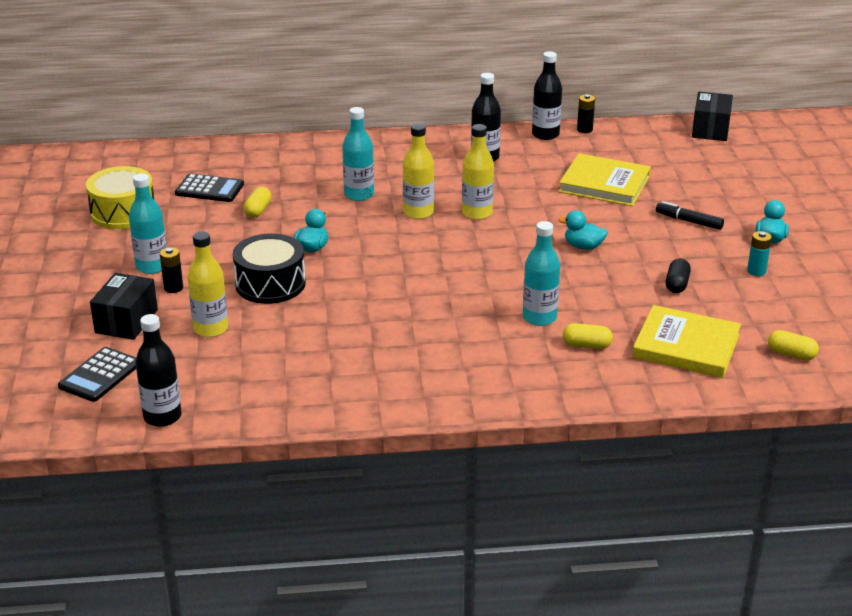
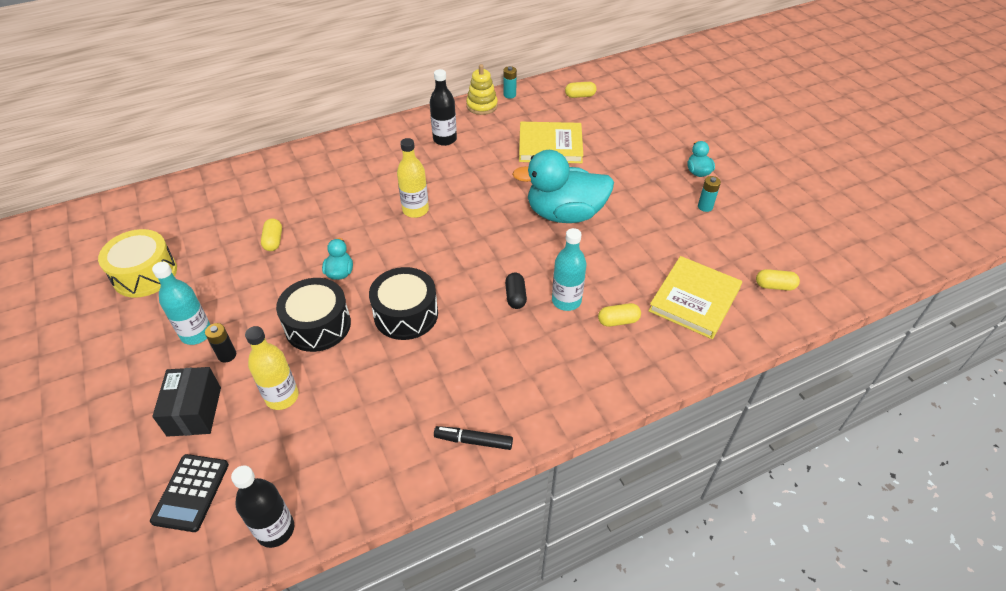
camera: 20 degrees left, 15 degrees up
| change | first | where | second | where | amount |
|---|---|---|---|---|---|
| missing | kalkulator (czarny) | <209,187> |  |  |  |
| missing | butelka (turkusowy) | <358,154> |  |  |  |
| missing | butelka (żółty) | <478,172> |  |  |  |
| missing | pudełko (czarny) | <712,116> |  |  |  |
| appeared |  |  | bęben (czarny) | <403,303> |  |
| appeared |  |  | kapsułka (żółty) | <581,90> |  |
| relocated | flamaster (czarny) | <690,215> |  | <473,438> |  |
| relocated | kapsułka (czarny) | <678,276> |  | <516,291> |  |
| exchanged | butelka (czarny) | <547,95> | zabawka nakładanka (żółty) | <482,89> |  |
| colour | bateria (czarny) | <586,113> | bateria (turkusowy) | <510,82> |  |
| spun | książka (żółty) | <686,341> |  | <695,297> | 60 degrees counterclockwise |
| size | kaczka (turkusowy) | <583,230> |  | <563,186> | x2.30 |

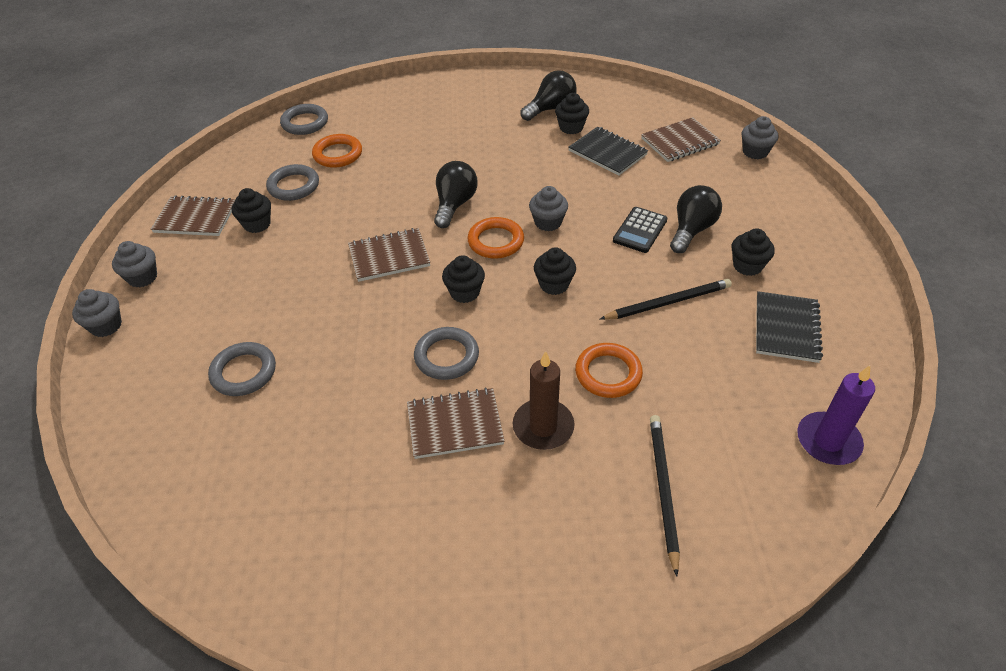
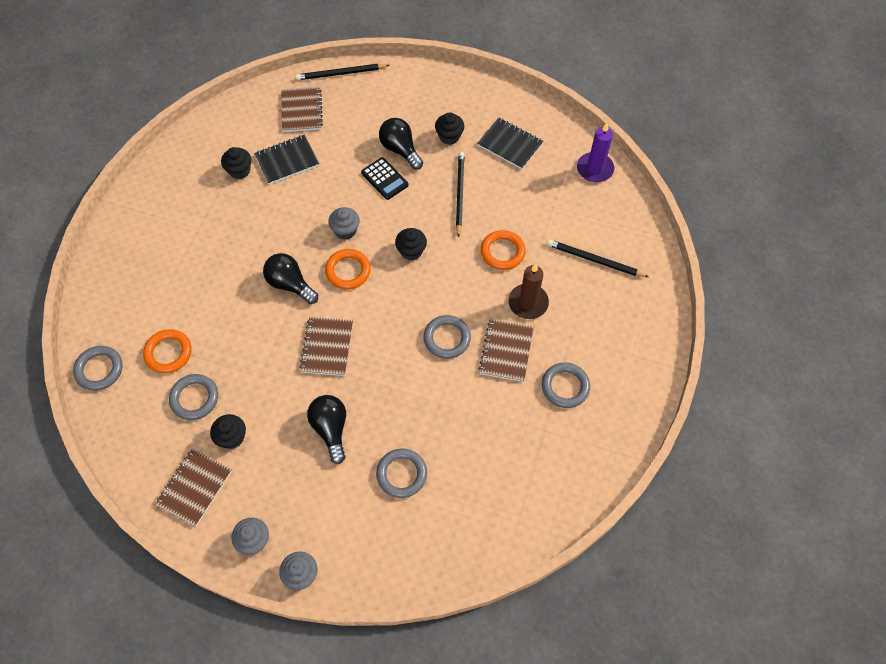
camera: 70 degrees left, 15 degrees up
| change | first | where | second | where | amount |
|---|---|---|---|---|---|
| missing | muffinka (czarny) | <463,279> |  |  |  |
| appeared |  |  | pierścień (szary) | <566,385> |  |
| relocated | żarówka (czarny) | <549,95> |  | <326,429> |  |
| exchanged | muffinka (szary) | <759,137> | ołówek (czarny) | <342,72> |  |

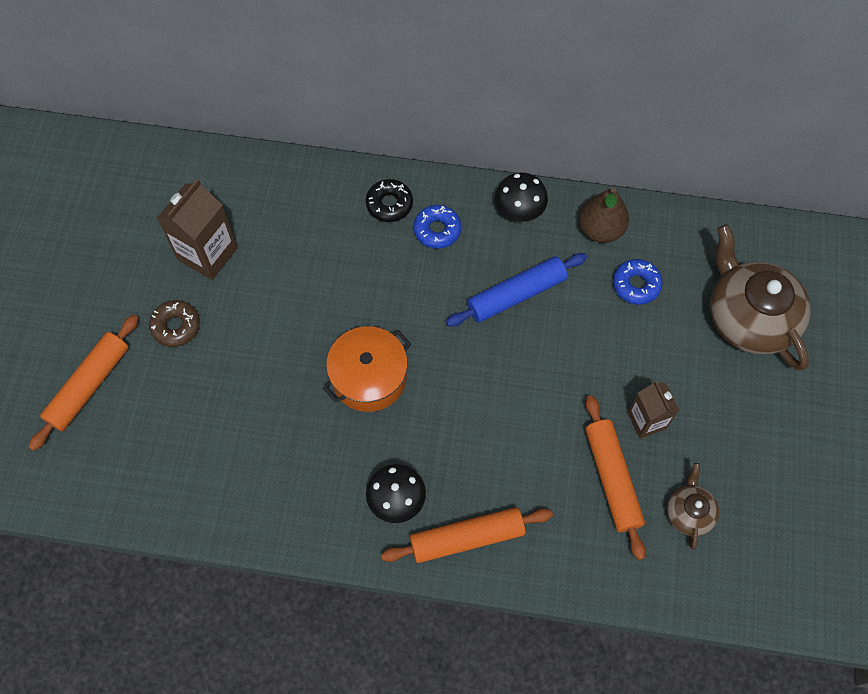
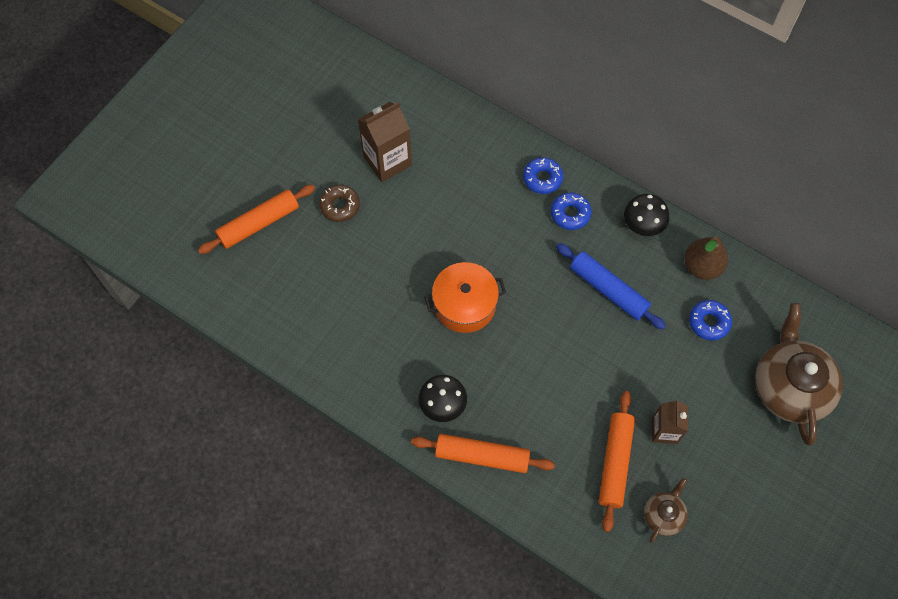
camera: 25 degrees right, 0 degrees up
| change | first | where | second | where | amount |
|---|---|---|---|---|---|
| colour | donut (czarny) | <389,200> | donut (niebieski) | <543,175> |  |
| spun | wałek do ciasta (niebieski) | <516,290> |  | <611,286> | 45 degrees clockwise |

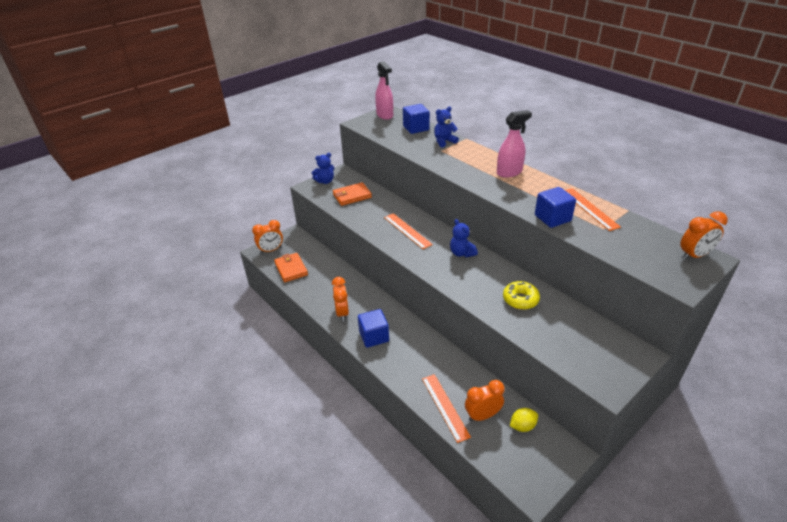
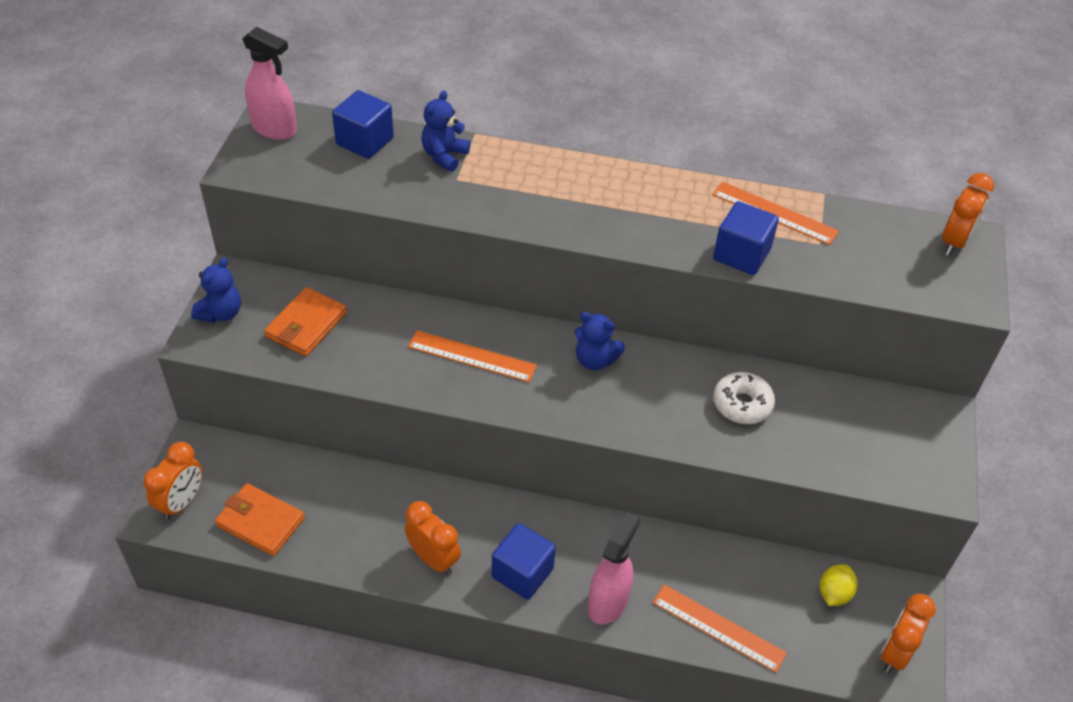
camera: 40 degrees left, 10 degrees up
| change | first | where | second | where | amount |
|---|---|---|---|---|---|
| relocated | budzik (pomarańczowy) | <485,400> |  | <908,633> |  |
| relocated | spryskiwacz (różowy) | <514,144> |  | <614,568> |  |
| colour | donut (żółty) | <521,295> | donut (biały) | <744,398> |  |

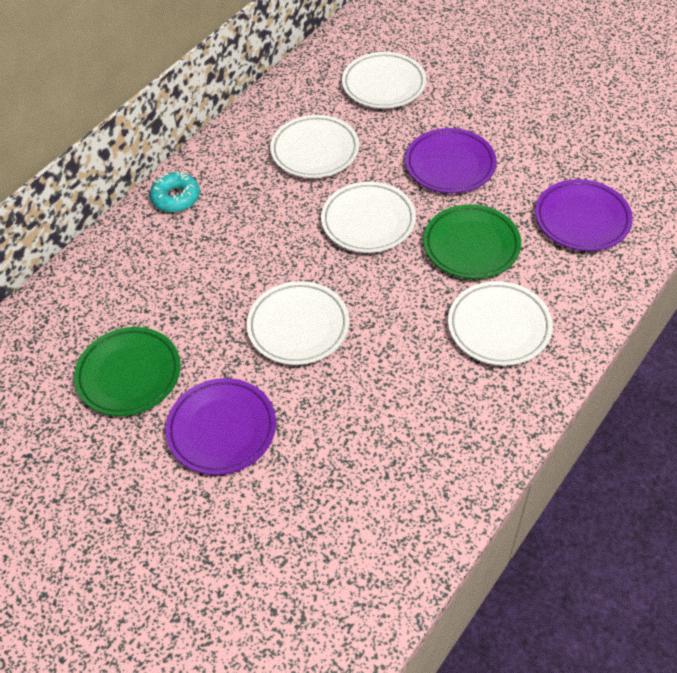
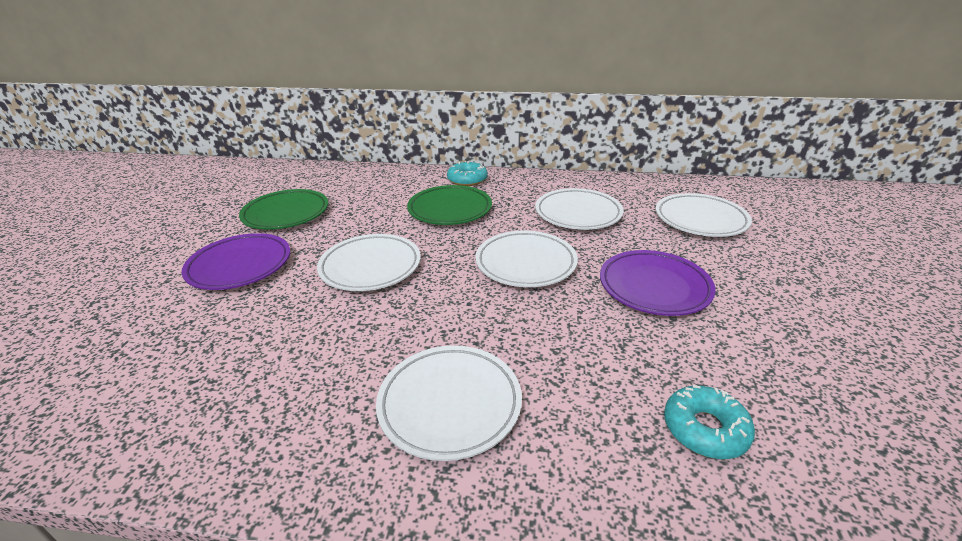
camera: 60 degrees right, 20 degrees down
| change | first | where | second | where | amount |
|---|---|---|---|---|---|
| relocated | talerz (zielony) | <472,241> |  | <449,205> |  |
| exchanged | talerz (fioletowy) | <584,215> | donut (turkusowy) | <709,422> |  |

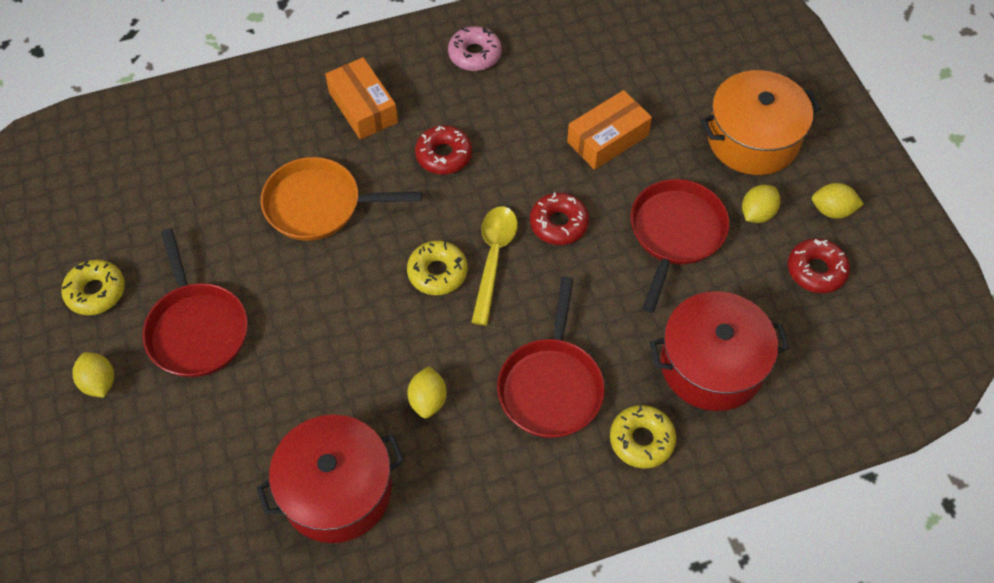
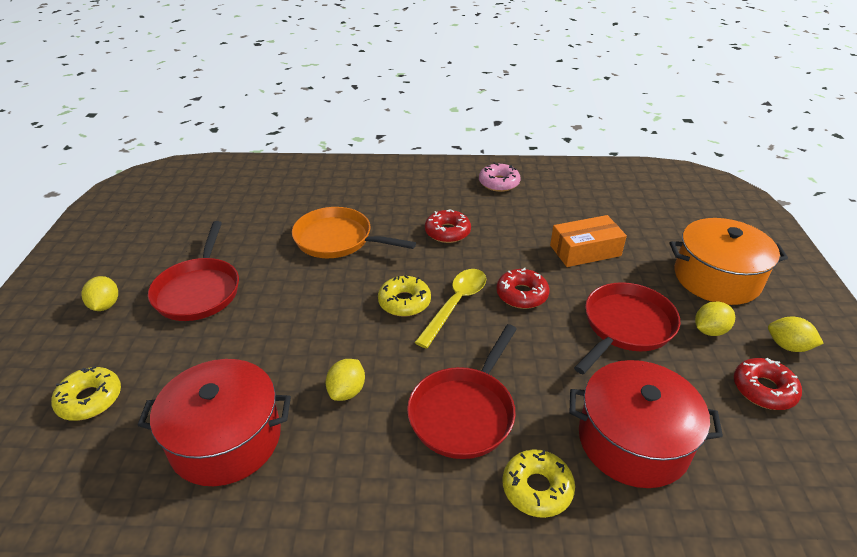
camera: 20 degrees right, 20 degrees down
| change | first | where | second | where | amount |
|---|---|---|---|---|---|
| missing | pudełko (pomarańczowy) | <361,98> |  |  |  |
| relocated | donut (żółty) | <93,287> |  | <86,393> |  |

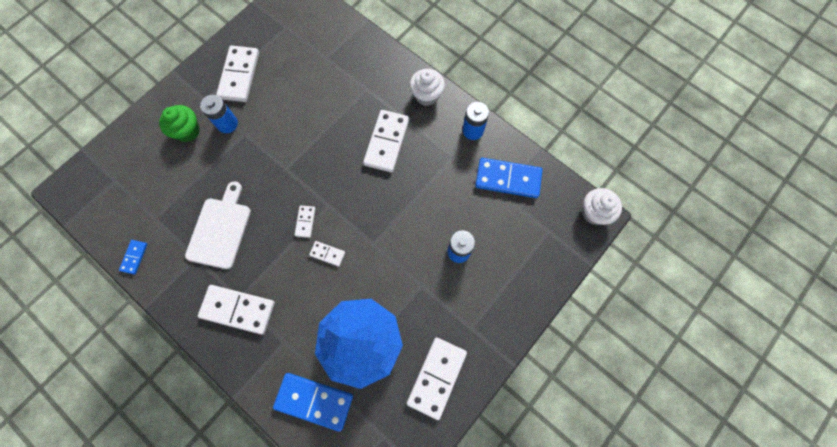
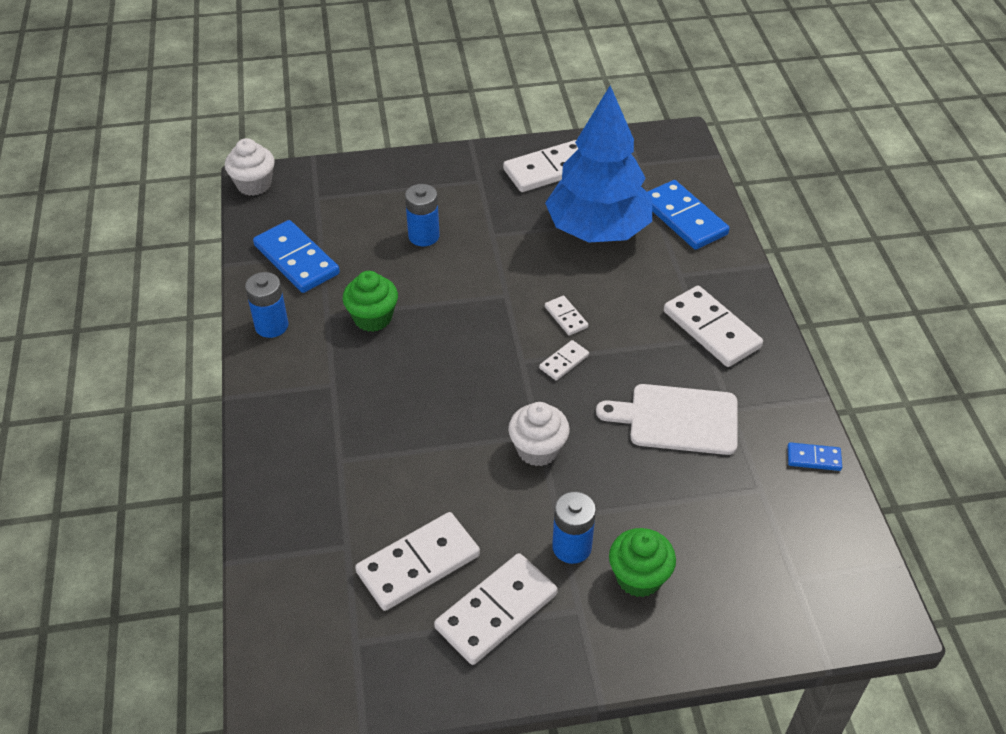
camera: 140 degrees left, 25 degrees down
| change | first | where | second | where | amount |
|---|---|---|---|---|---|
| appeared |  |  | muffinka (zielony) | <370,301> |  |
| relocated | kostka domina (biały) | <386,141> |  | <417,561> |  |
| relocated | muffinka (biały) | <427,87> |  | <539,434> |  |
| spun | kostka domina (niebieski) | <133,257> |  | <814,456> | 45 degrees clockwise |
| spun | deska do krojenia (biały) | <218,225> |  | <667,419> | 45 degrees clockwise |

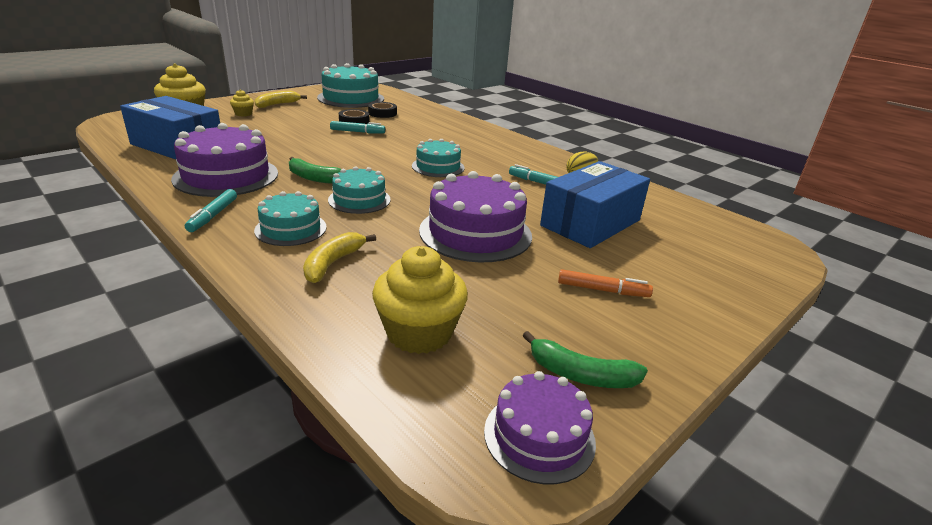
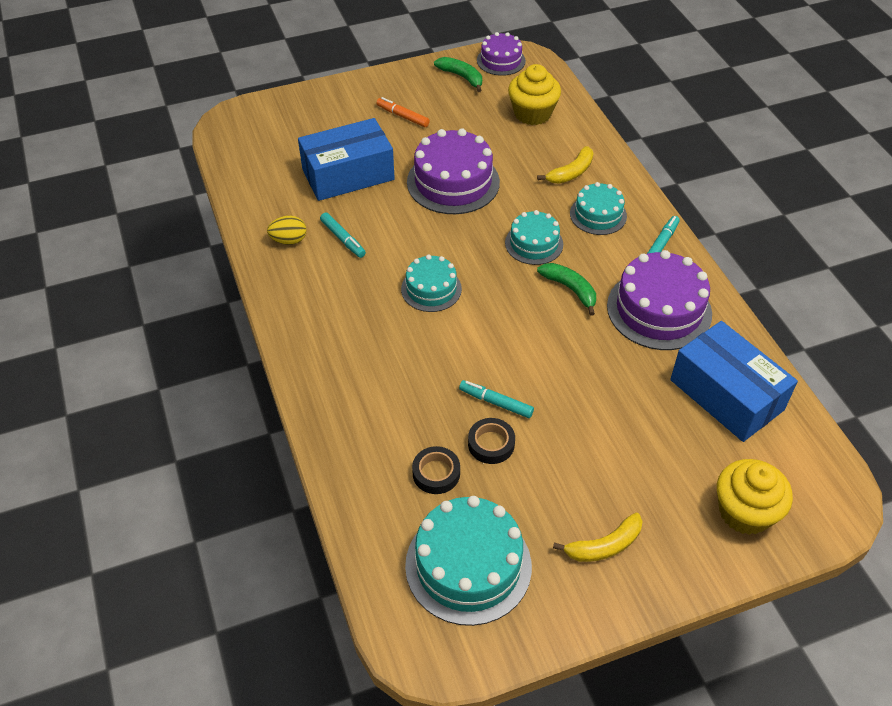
camera: 155 degrees left, 20 degrees up
| change | first | where | second | where | amount |
|---|---|---|---|---|---|
| missing | muffinka (żółty) | <242,103> |  |  |  |

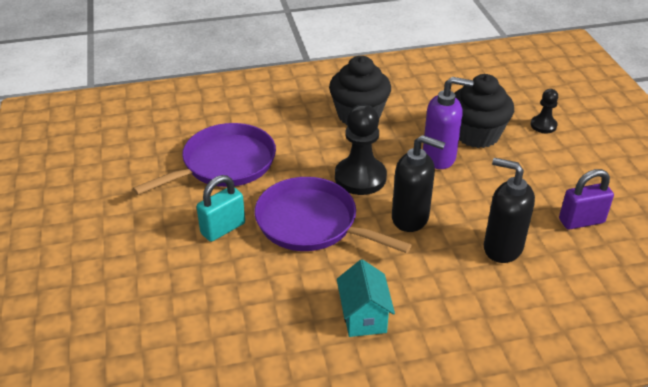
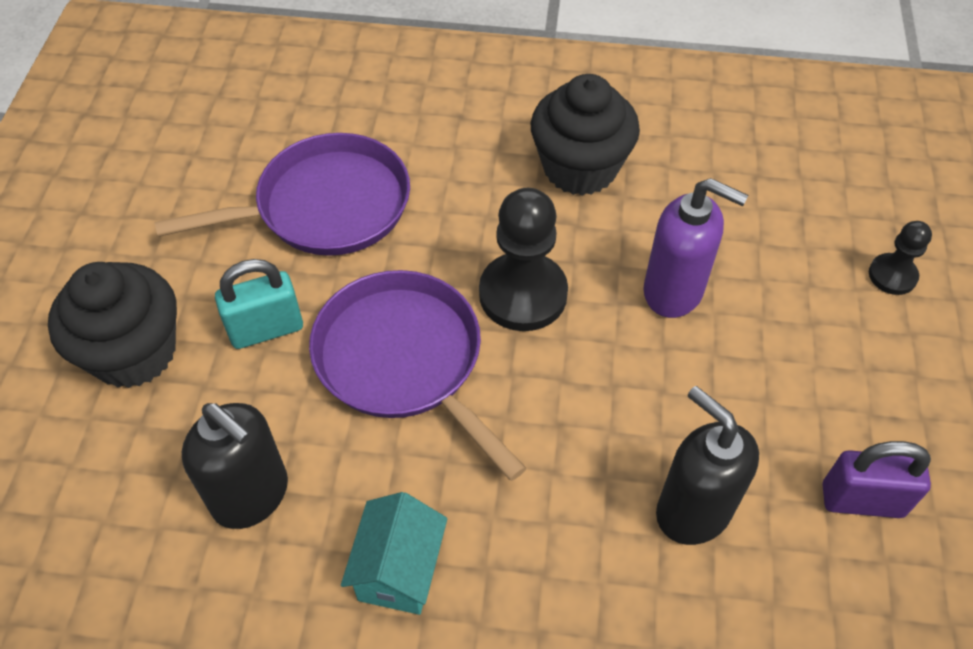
camera: 20 degrees right, 15 degrees up
| change | first | where | second | where | amount |
|---|---|---|---|---|---|
| relocated | dozownik mydła (czarny) | <418,183> |  | <235,466> |  |
| relocated | muffinka (czarny) | <484,111> |  | <112,325> |  |

